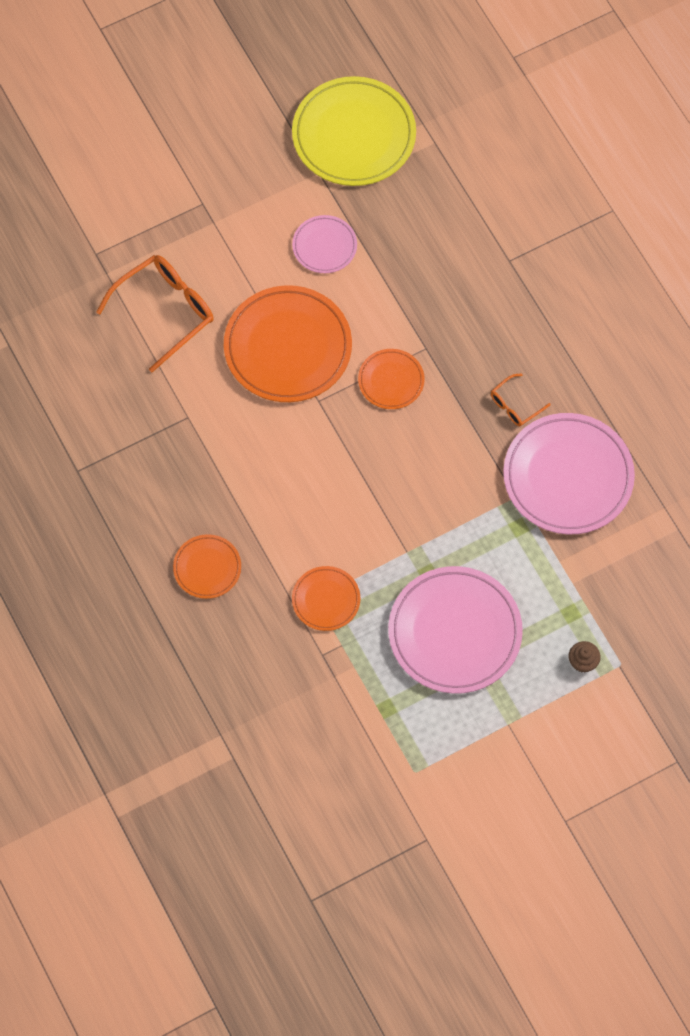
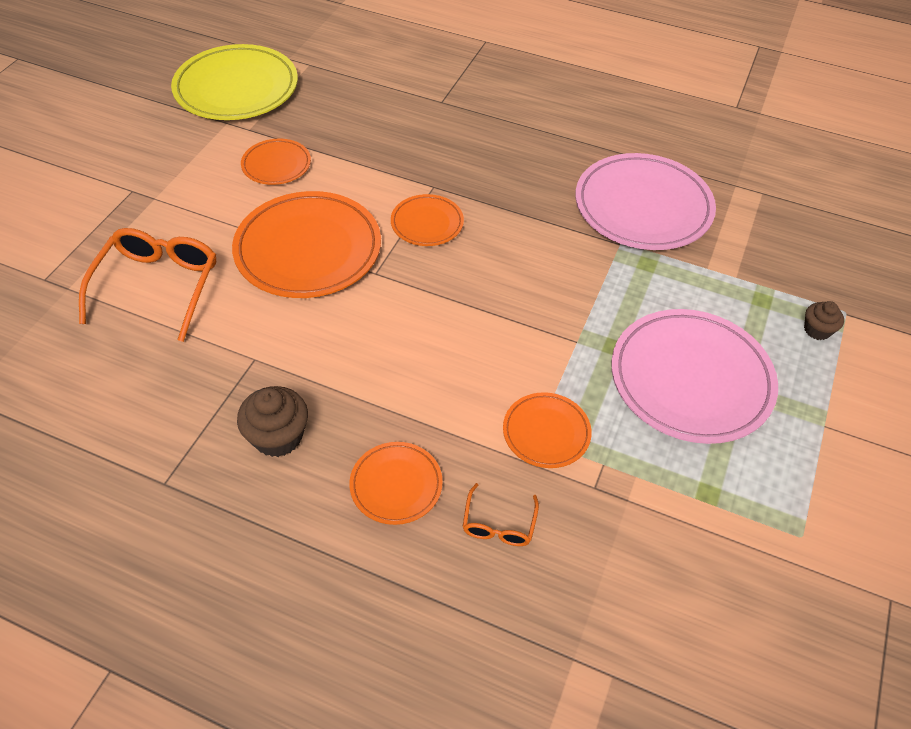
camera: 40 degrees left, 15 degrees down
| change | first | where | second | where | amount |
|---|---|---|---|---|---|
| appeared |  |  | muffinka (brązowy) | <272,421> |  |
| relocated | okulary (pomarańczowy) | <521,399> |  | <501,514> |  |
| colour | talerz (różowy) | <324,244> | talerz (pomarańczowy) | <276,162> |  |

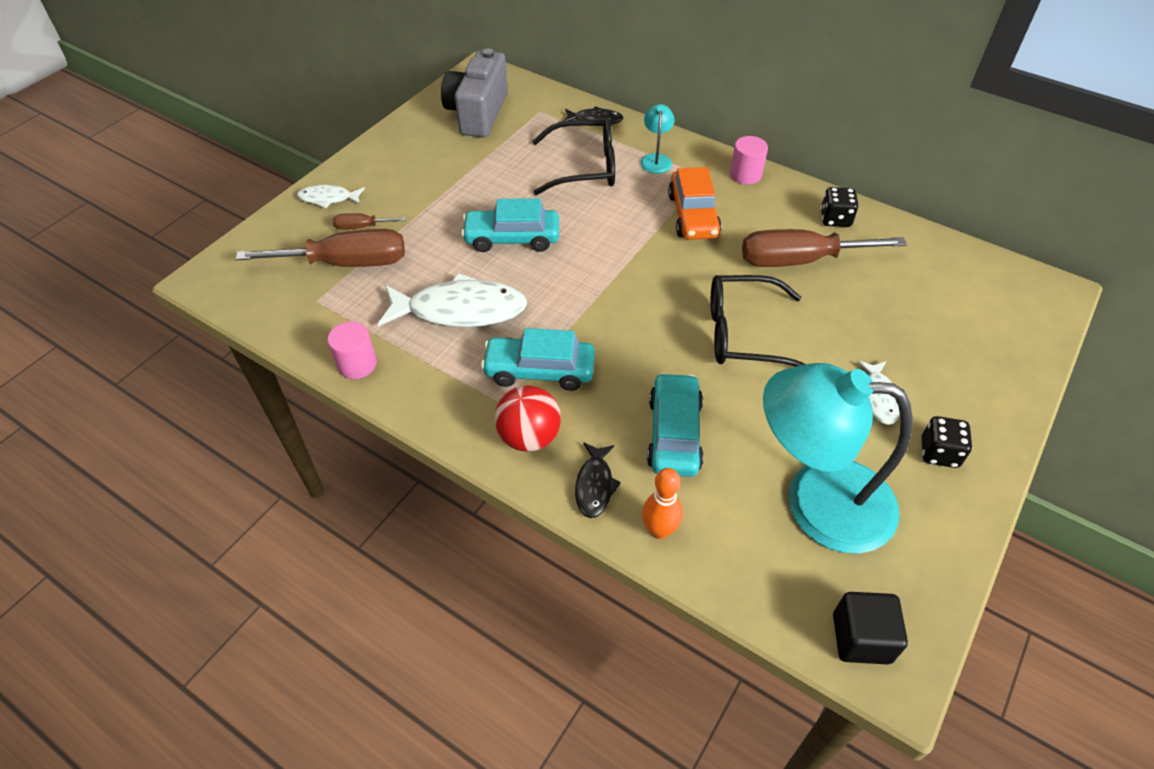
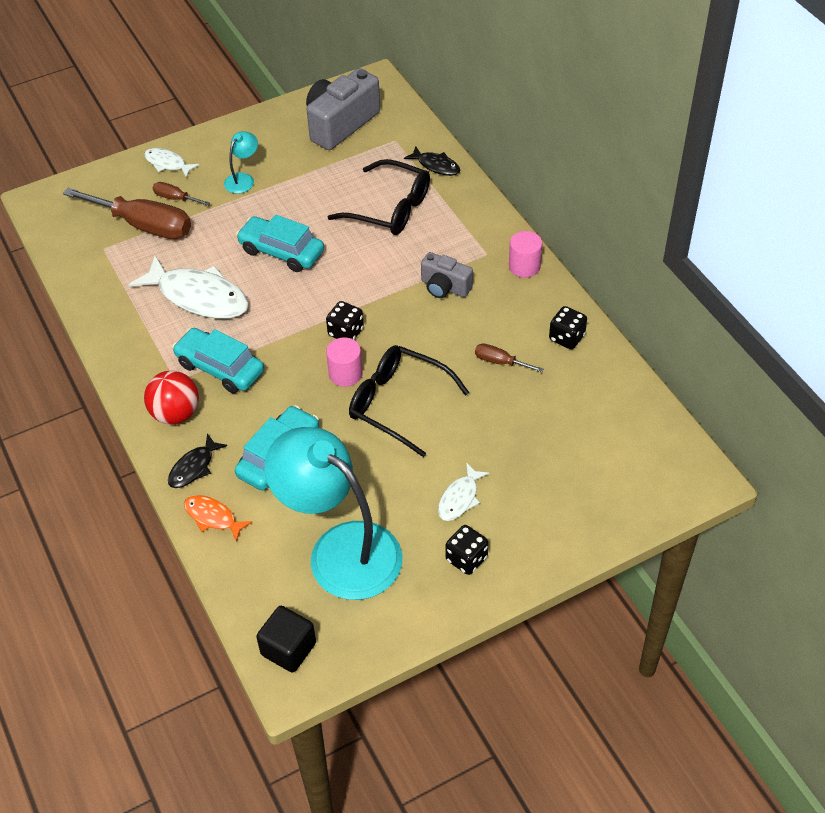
camera: 30 degrees right, 0 degrees up
| change | first | where | second | where | amount |
|---|---|---|---|---|---|
| appeared |  |  | kostka do gry (czarny) | <345,320> |  |
| relocated | walec (różowy) | <352,350> |  | <344,362> |  |
| relocated | lampka (turkusowy) | <657,139> |  | <241,162> |  |
| exchanged | kręgiel (pomarańczowy) | <662,503> | ryba (pomarańczowy) | <218,518> |  |
| exchanged | samochód (pomarańczowy) | <694,203> | aparat fotograficzny (szary) | <447,275> |  |
| size | śrubokręt (brązowy) | <824,248> |  | <509,357> | x0.46 |

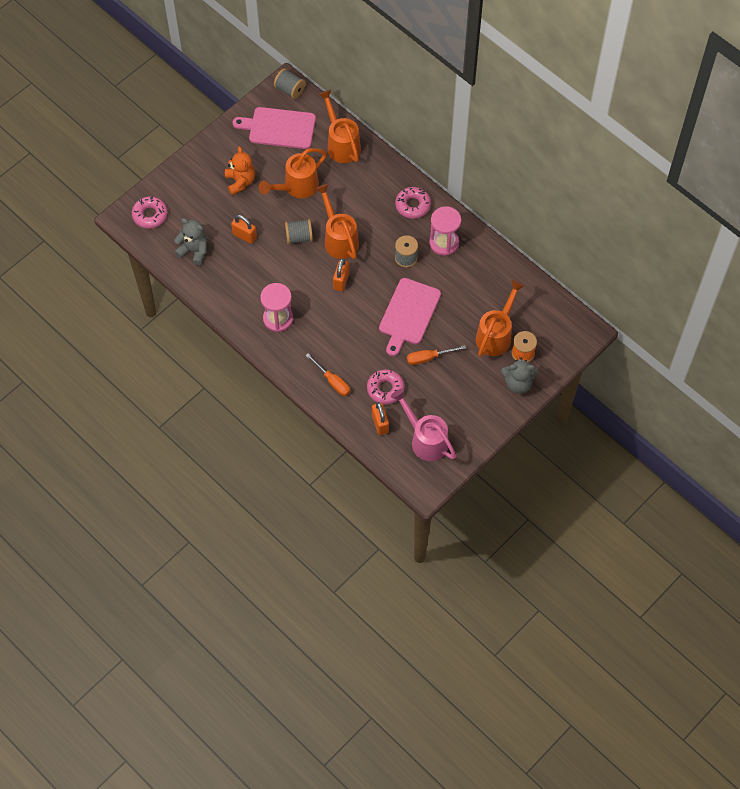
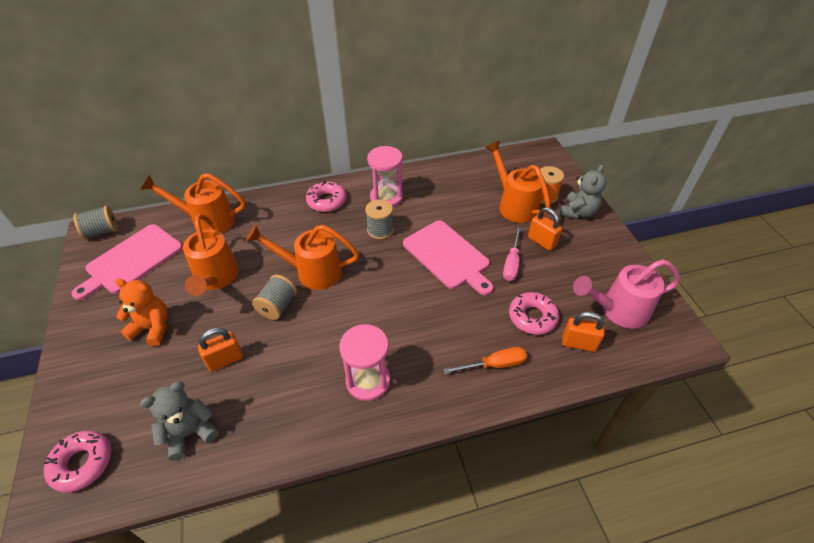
camera: 60 degrees left, 15 degrees down
| change | first | where | second | where | amount |
|---|---|---|---|---|---|
| relocated | kłódka (pomarańczowy) | <341,274> |  | <545,229> |  |
| colour | śrubokręt (pomarańczowy) | <436,355> | śrubokręt (różowy) | <512,254> |  |

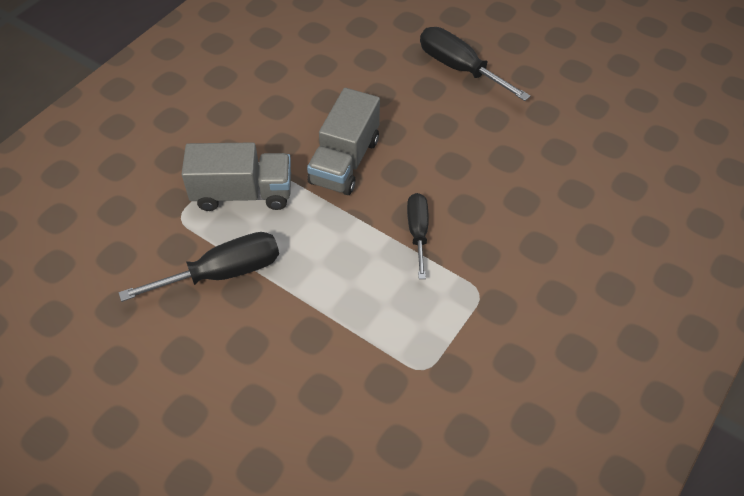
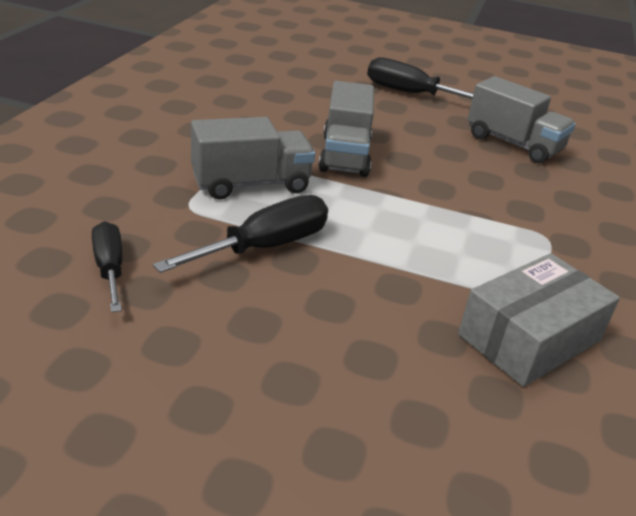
camera: 20 degrees left, 20 degrees down
| change | first | where | second | where | amount |
|---|---|---|---|---|---|
| appeared |  |  | pudełko (szary) | <539,320> |  |
| appeared |  |  | ciężarówka (szary) | <521,120> |  |
| relocated | śrubokręt (czarny) | <418,236> |  | <107,266> |  |

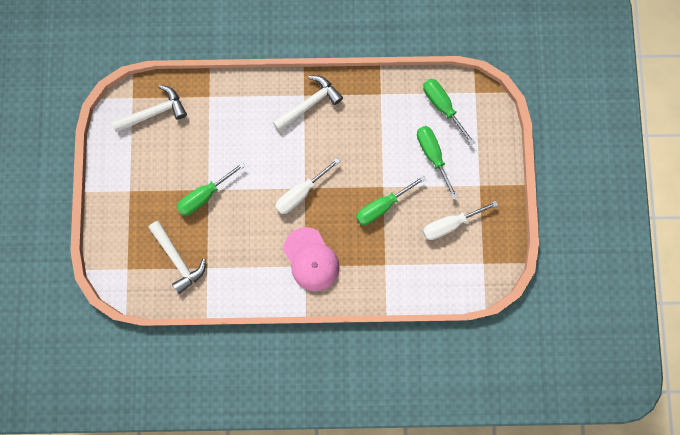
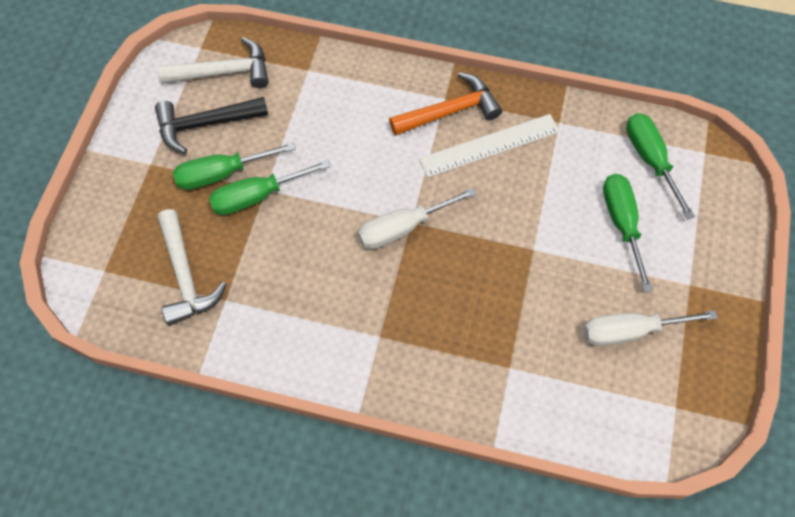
camera: 15 degrees right, 15 degrees down
| change | first | where | second | where | amount |
|---|---|---|---|---|---|
| missing | czapka (różowy) | <311,259> |  |  |  |
| appeared |  |  | młotek (czarny) | <211,125> |  |
| appeared |  |  | linijka (biały) | <489,146> |  |
| relocated | śrubokręt (zielony) | <391,200> |  | <234,166> |  |
| colour | młotek (biały) | <308,103> | młotek (pomarańczowy) | <445,104> |  |

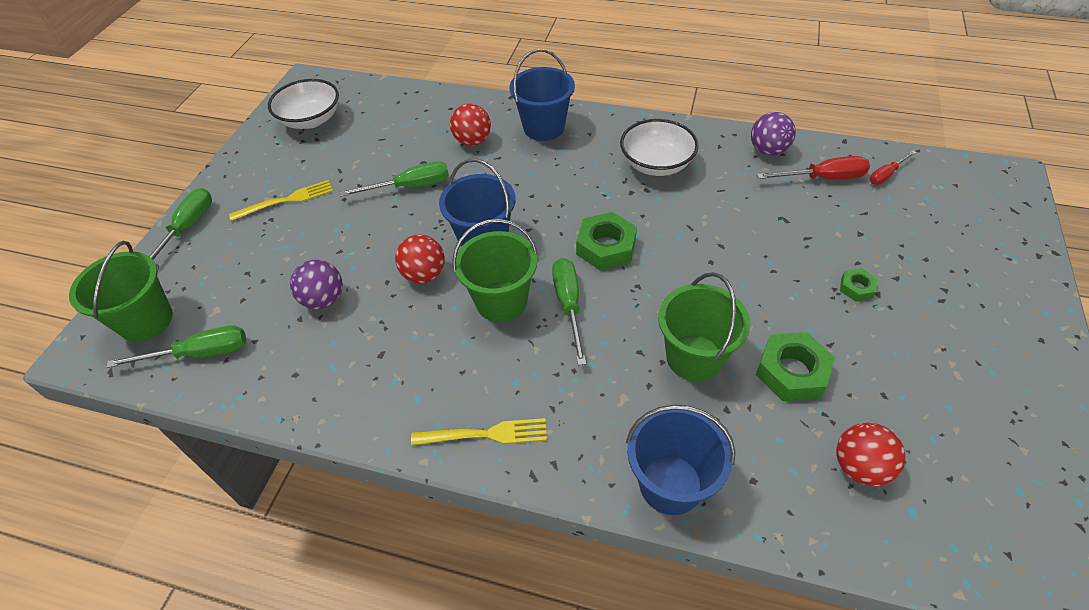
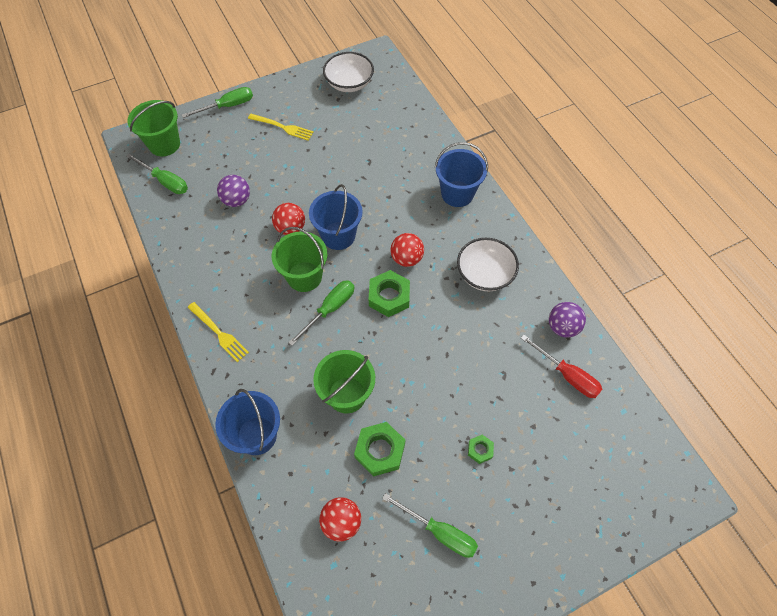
camera: 45 degrees right, 10 degrees up
| change | first | where | second | where | amount |
|---|---|---|---|---|---|
| missing | śrubokręt (czerwony) | <893,168> |  |  |  |
| relocated | śrubokręt (zielony) | <394,179> |  | <430,525> |  |
| relocated | piłka (czerwony) | <470,125> |  | <407,250> |  |

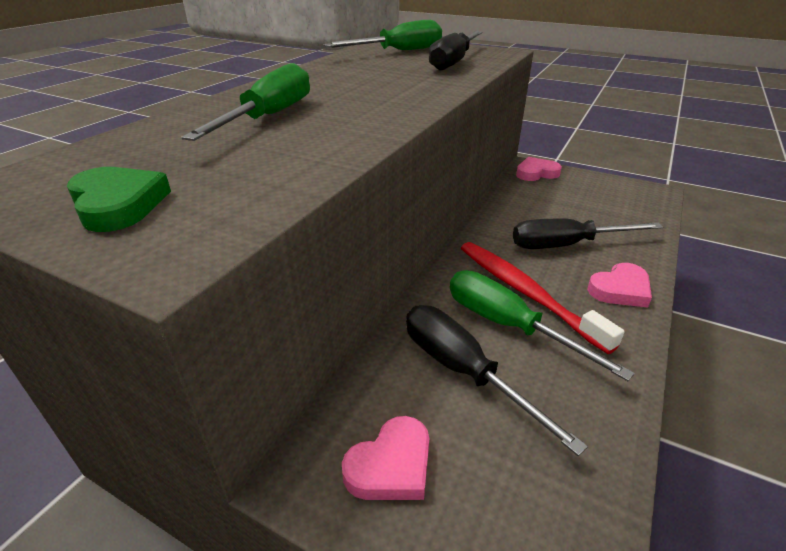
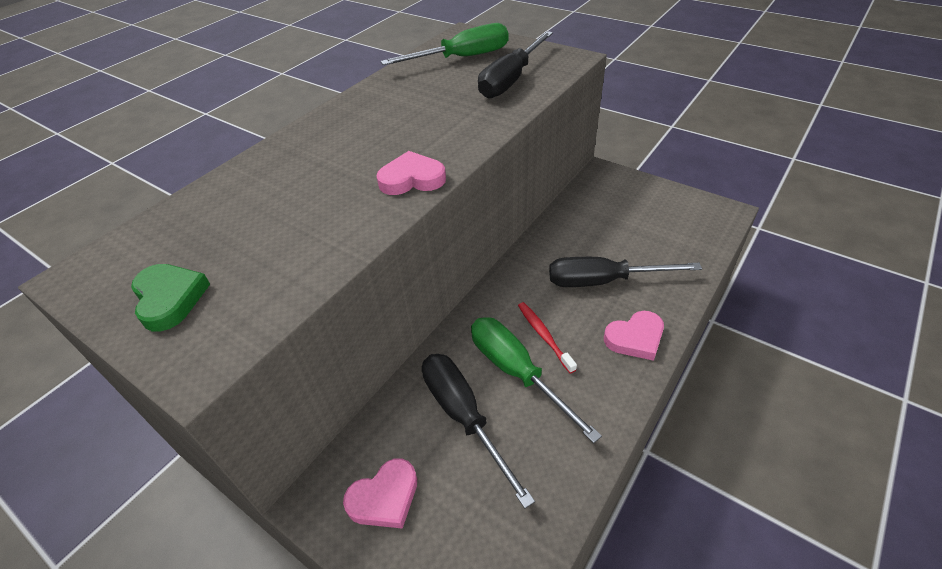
camera: 10 degrees right, 10 degrees up
| change | first | where | second | where | amount |
|---|---|---|---|---|---|
| missing | śrubokręt (zielony) | <245,102> |  |  |  |
| relocated | serce (różowy) | <539,169> |  | <411,173> |  |
| size | szczoteczka do zębów (czerwony) | <543,298> |  | <547,338> | x0.54 |

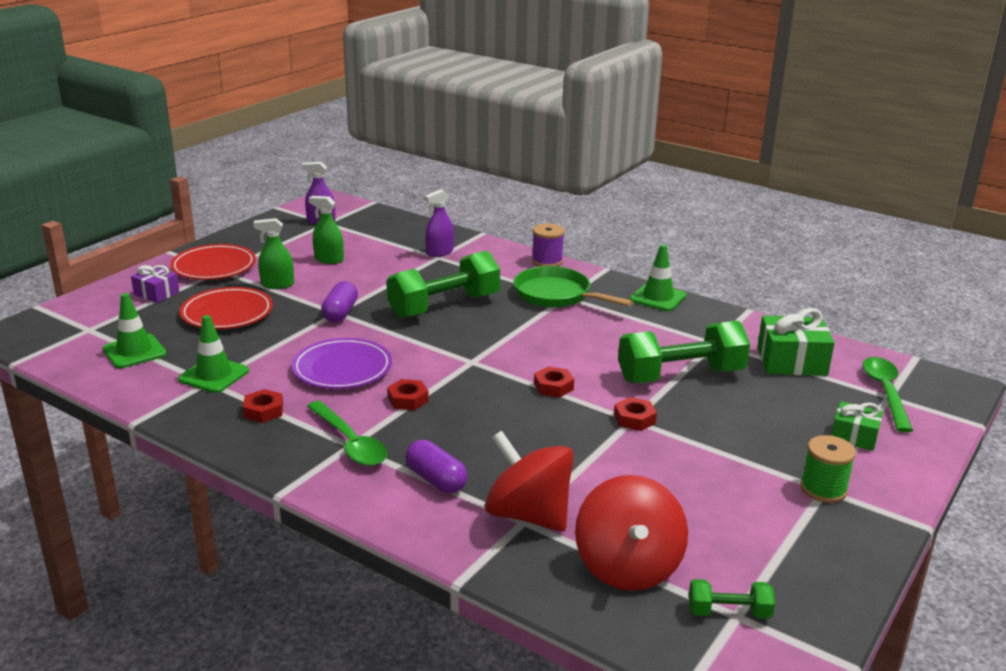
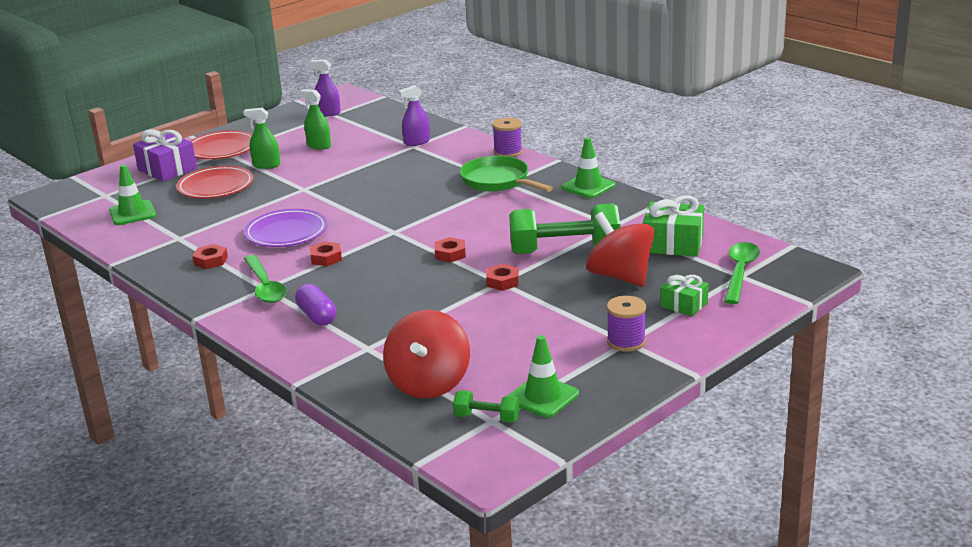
camera: 15 degrees right, 0 degrees up
| change | first | where | second | where | amount |
|---|---|---|---|---|---|
| missing | kapsułka (fioletowy) | <339,301> |  |  |  |
| missing | hantel (zielony) | <443,284> |  |  |  |
| relocated | pachołek (zielony) | <213,354> |  | <544,376> |  |
| relocated | bączek (czerwony) | <529,481> |  | <620,249> |  |
| colour | szpulka (zielony) | <828,469> | szpulka (fioletowy) | <626,324> |  |
| size | prezent (fioletowy) | <155,284> |  | <165,155> | x1.63 |

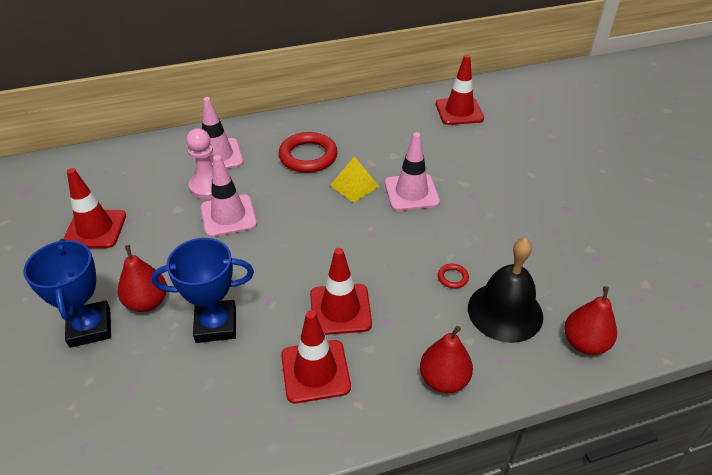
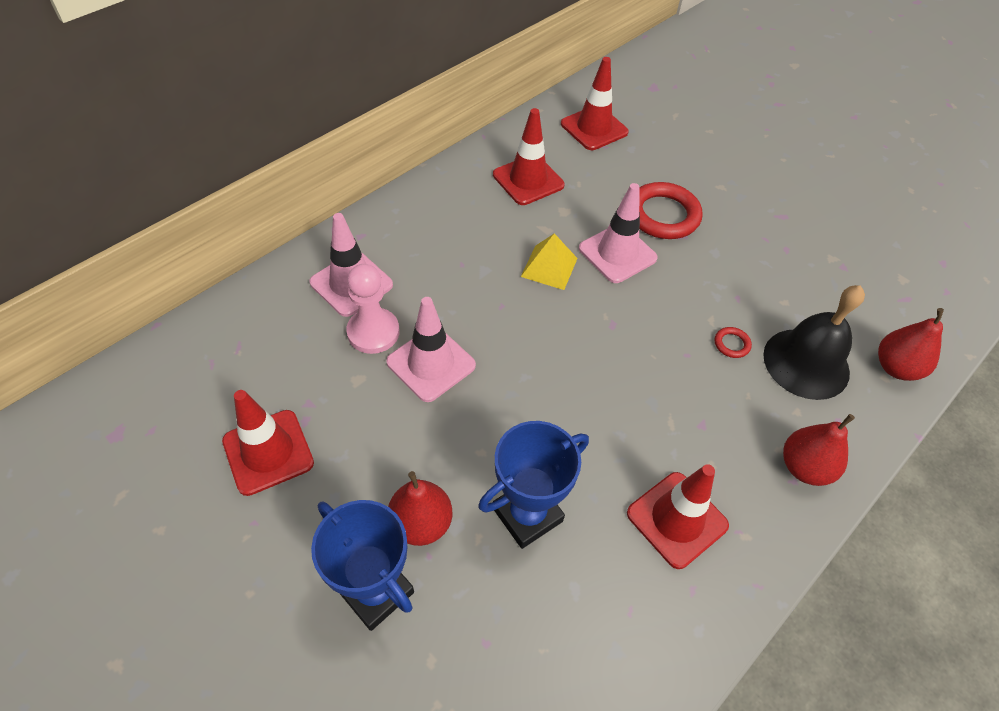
camera: 30 degrees left, 10 degrees up
| change | first | where | second | where | amount |
|---|---|---|---|---|---|
| relocated | pierścień (czerwony) | <307,152> |  | <671,210> |  |
| relocated | pachołek (czerwony) | <341,291> |  | <529,156> |  |

